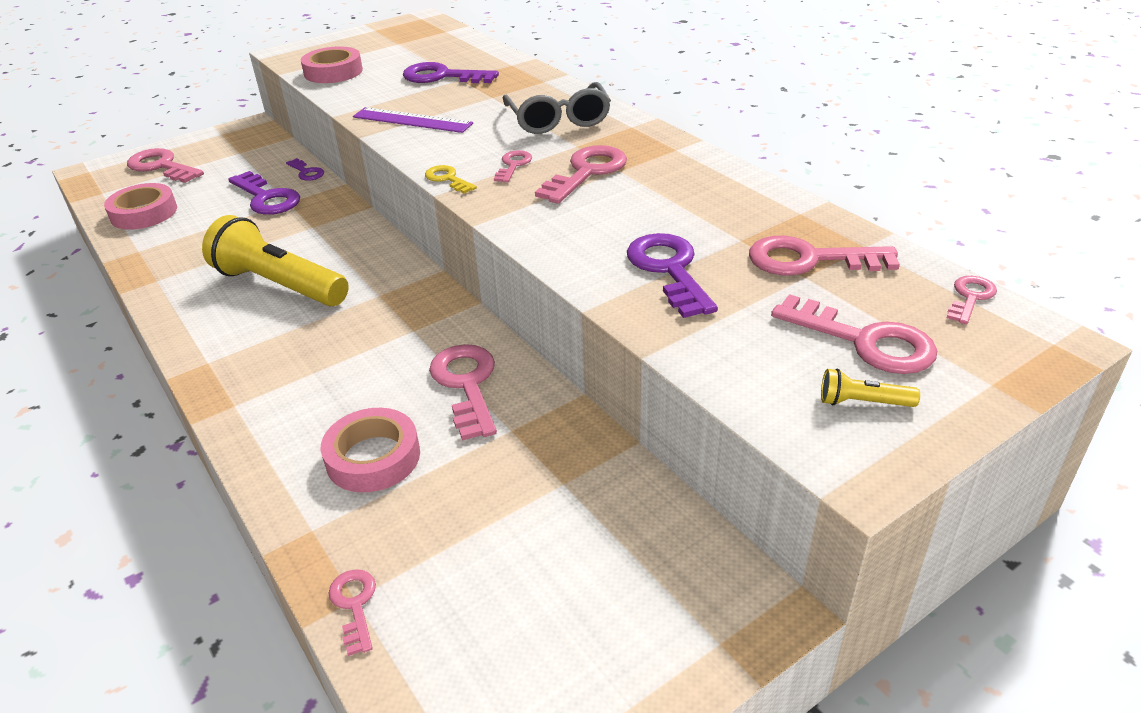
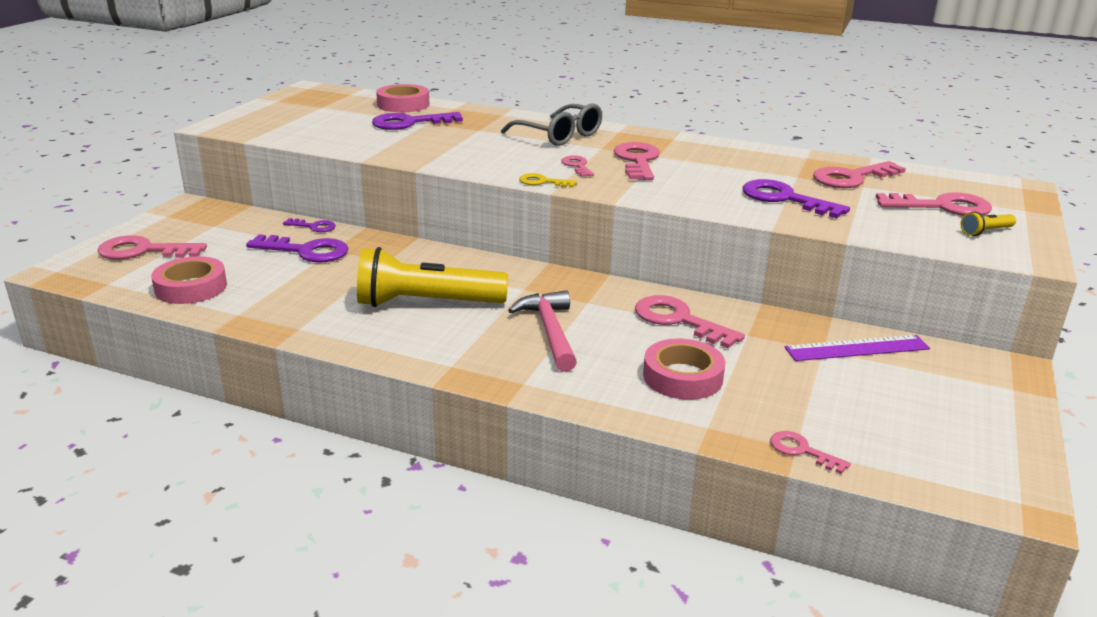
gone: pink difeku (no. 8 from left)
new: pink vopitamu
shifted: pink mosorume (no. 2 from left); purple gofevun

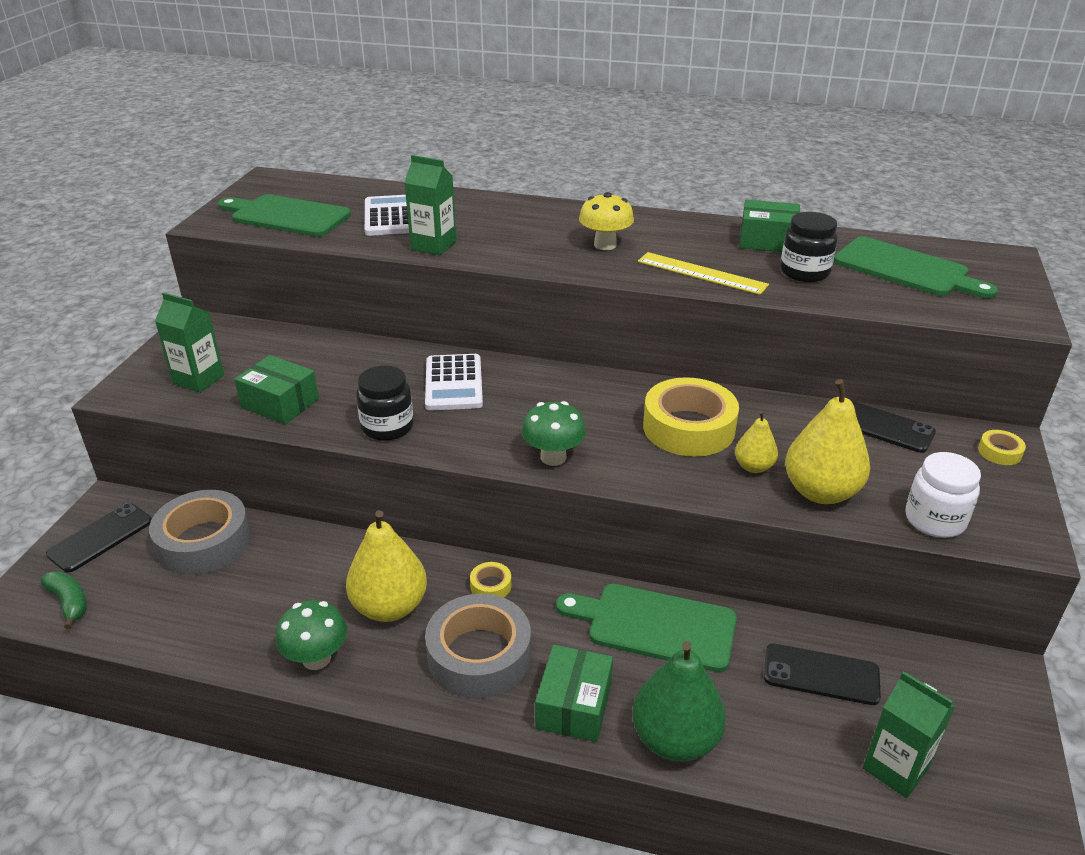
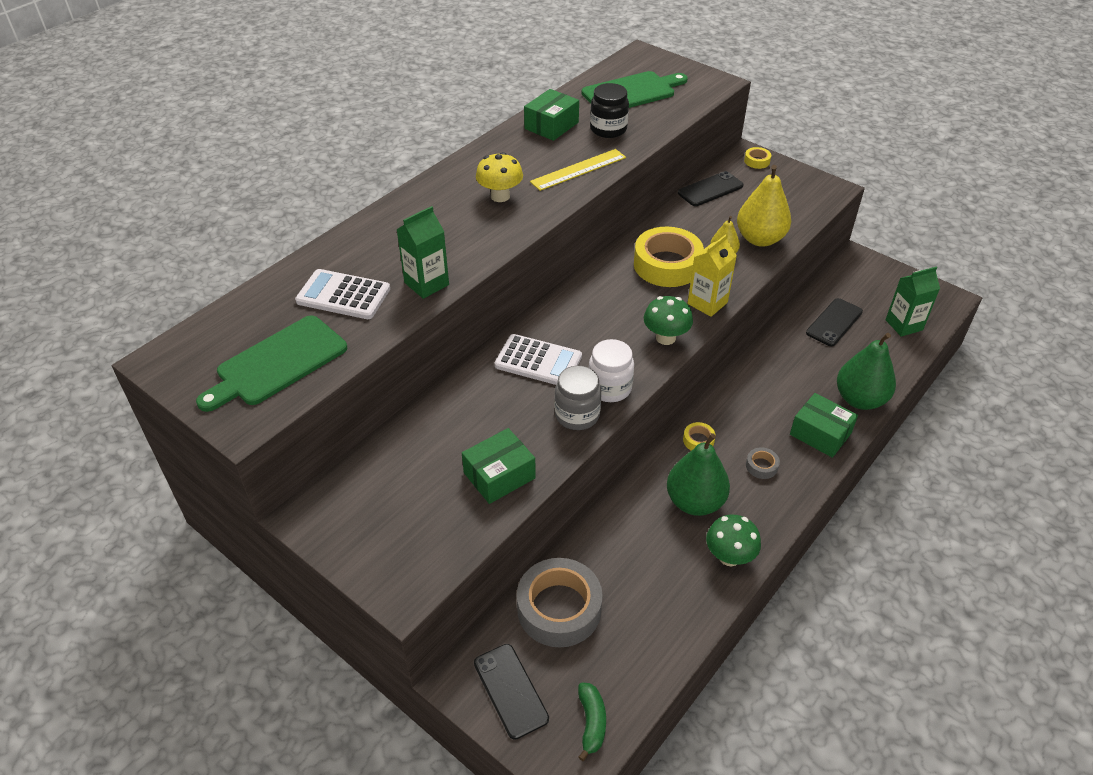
gone: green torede (no. 1 from left); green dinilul (no. 2 from left)
new: yellow torede
shifted: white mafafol
repainted: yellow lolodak (no. 1 from left) to green lolodak (no. 1 from left); black mafafol (no. 1 from left) to grey mafafol
rotated: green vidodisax 105 degrees clockwise
scaled: grey mosorume (no. 2 from left) x0.43

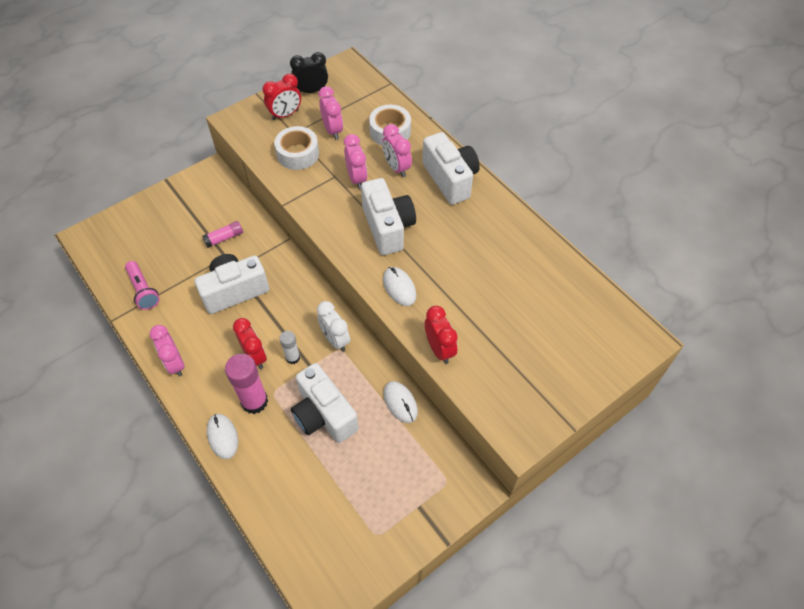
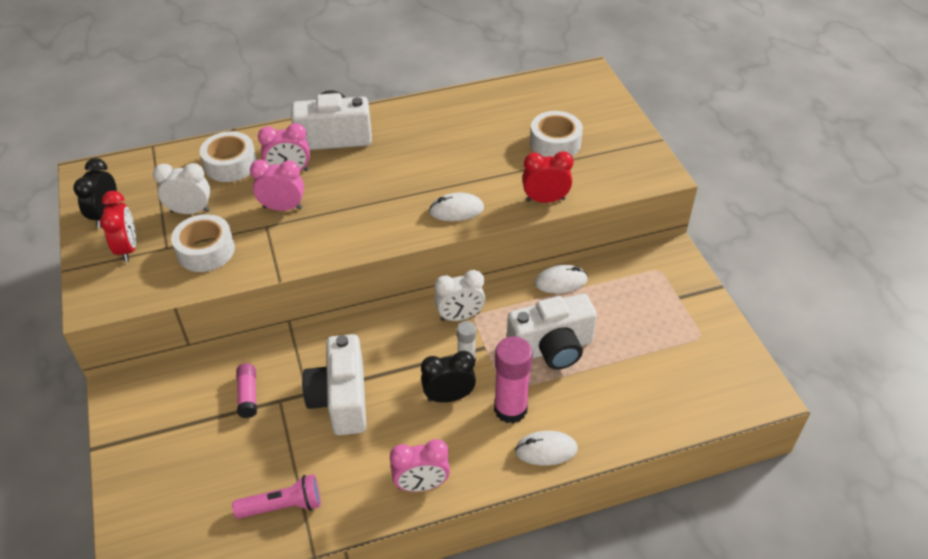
gone: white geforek (no. 3 from left)
new: white mosorume (no. 3 from left)
repainted: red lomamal (no. 1 from left) to black lomamal (no. 2 from left); pink lomamal (no. 2 from left) to white lomamal (no. 1 from left)

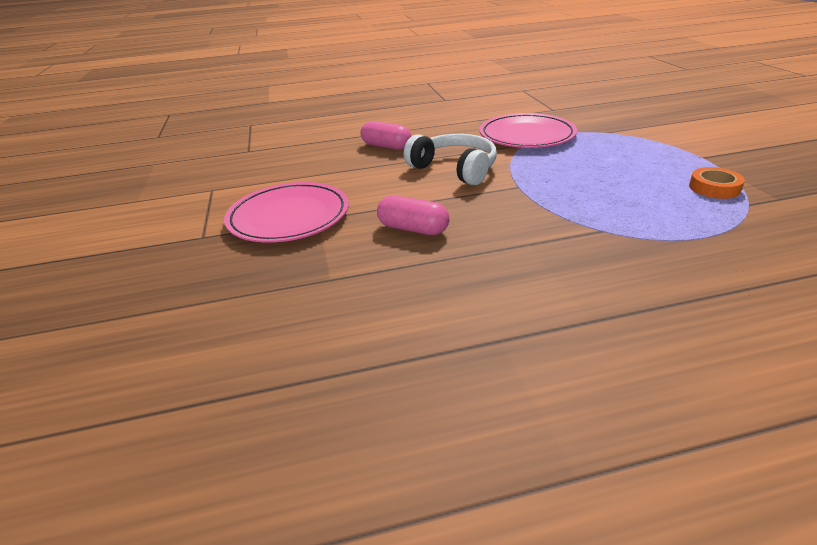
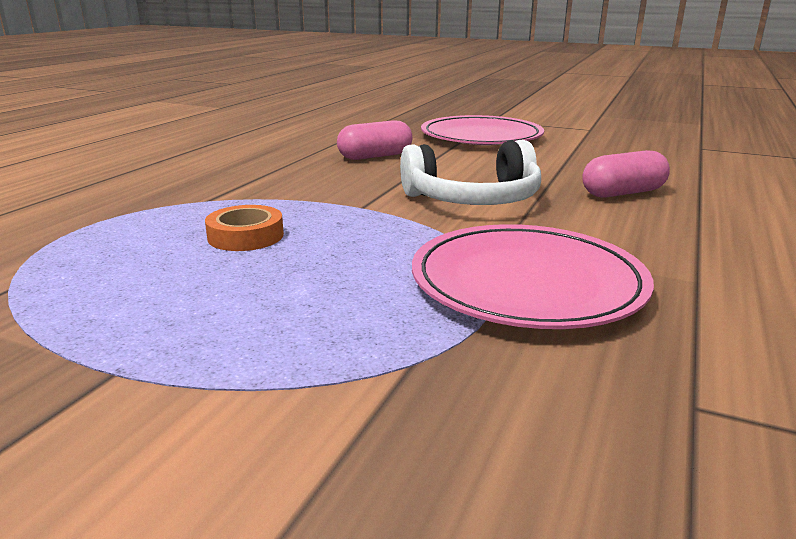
shifted: orange mosorume

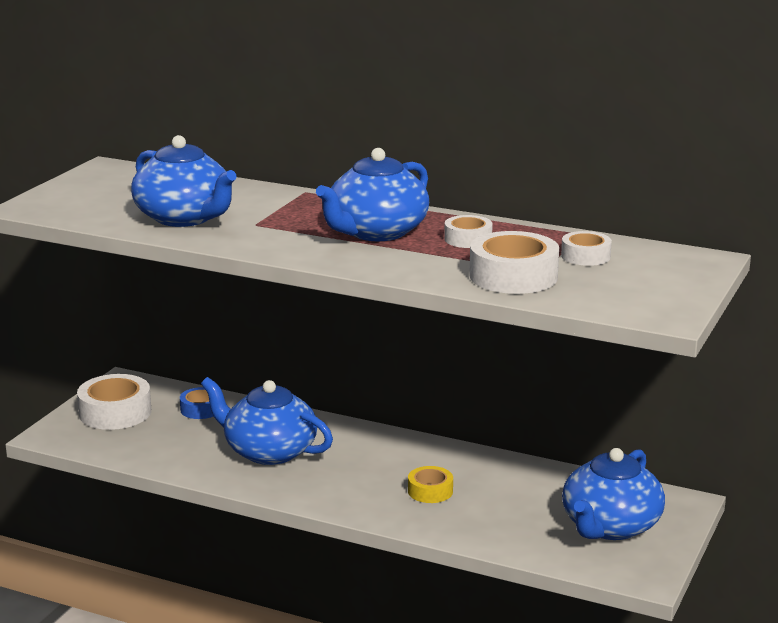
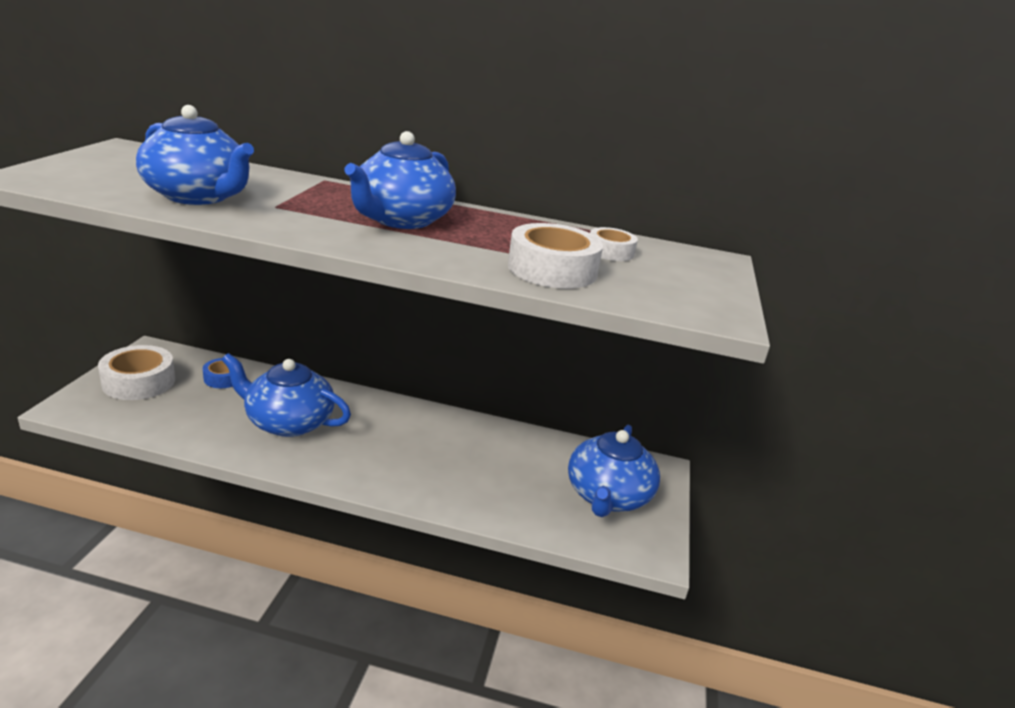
gone: yellow mosorume; white mosorume (no. 2 from left)

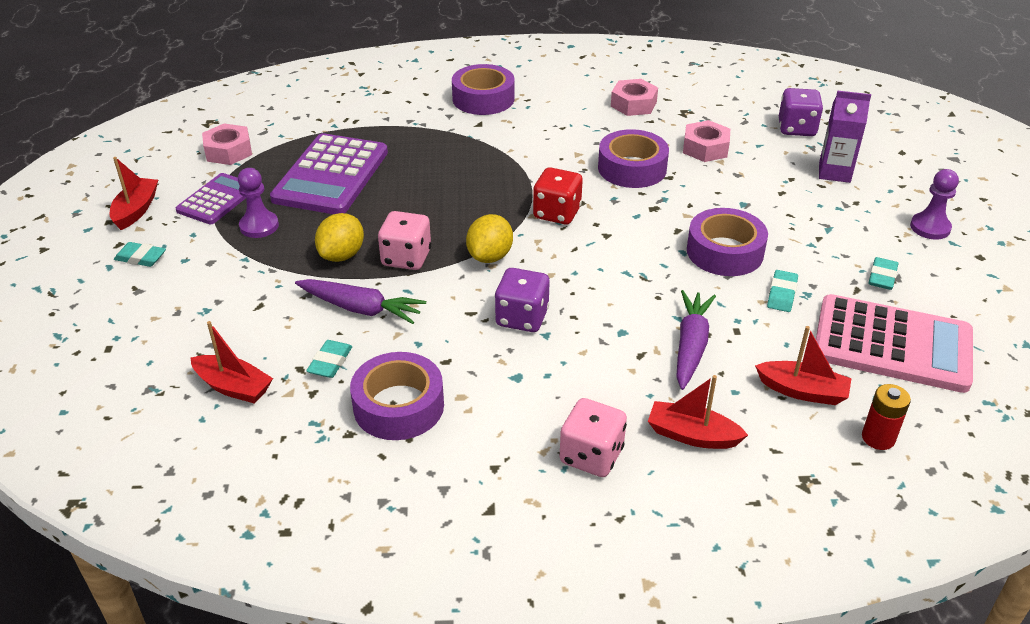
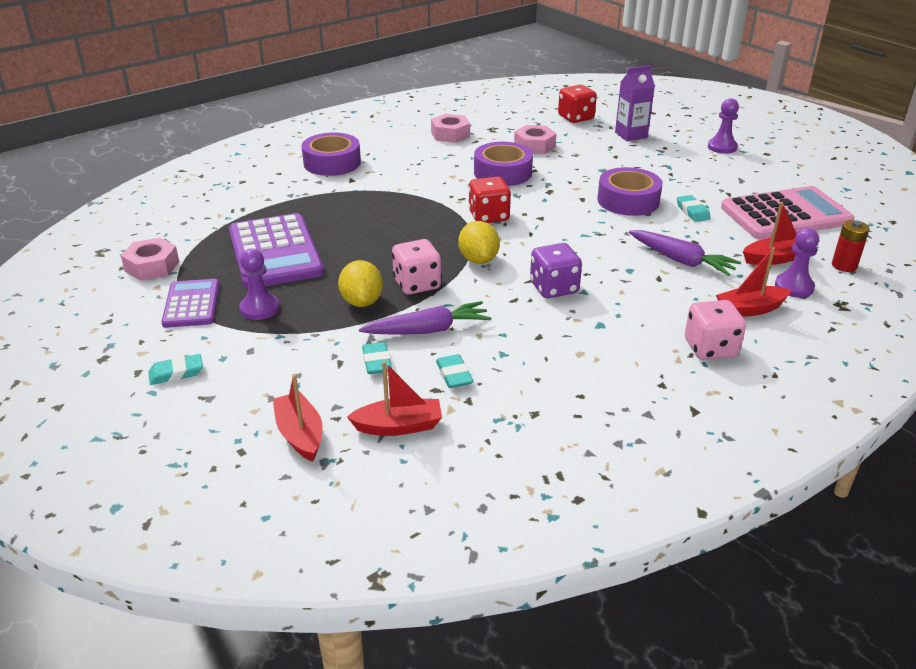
gone: purple mosorume (no. 1 from left)
new: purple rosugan (no. 3 from left)
shifted: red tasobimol (no. 1 from left); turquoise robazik (no. 4 from left in the first image) to turquoise robazik (no. 2 from left)
repainted: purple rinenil (no. 2 from left) to red rinenil (no. 2 from left)
rotated: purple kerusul (no. 2 from left) 150 degrees clockwise

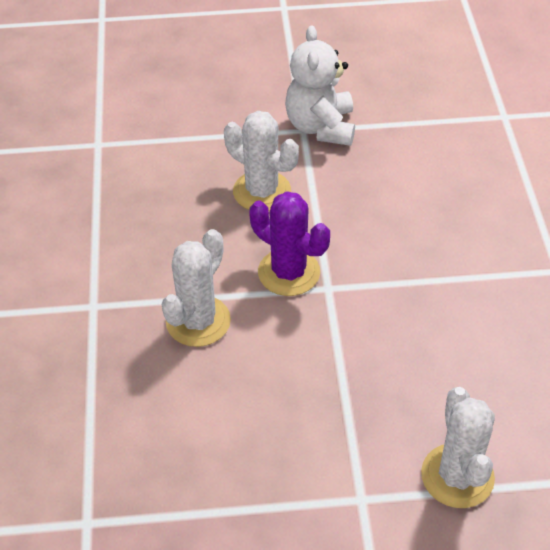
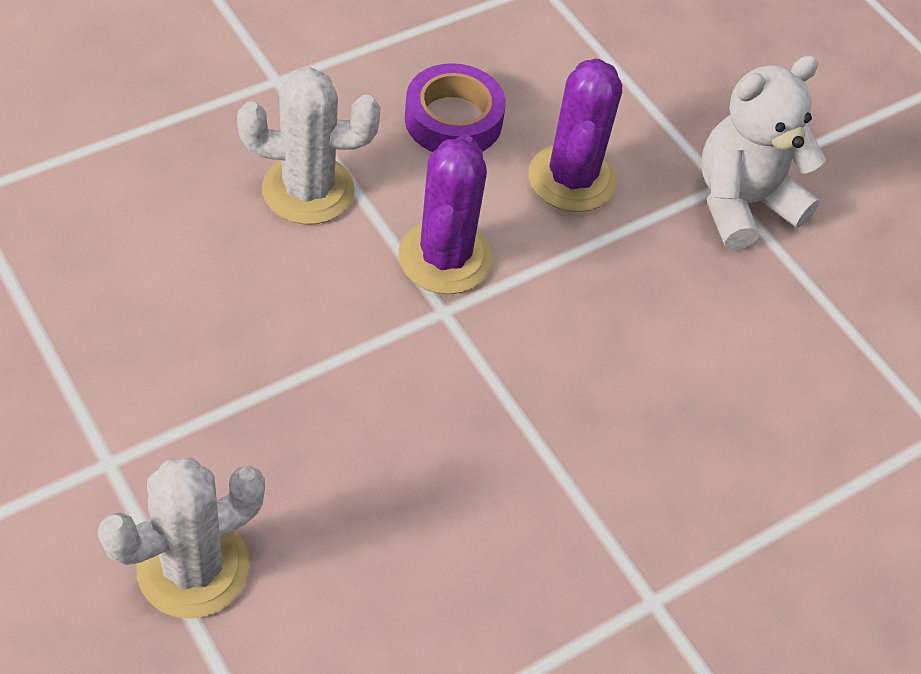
new: purple mosorume
repainted: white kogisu (no. 2 from left) to purple kogisu (no. 2 from left)

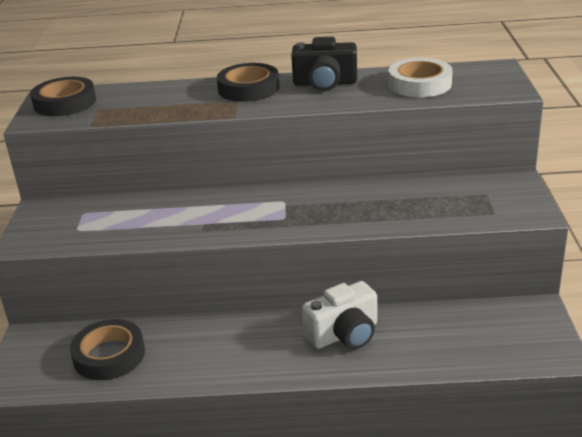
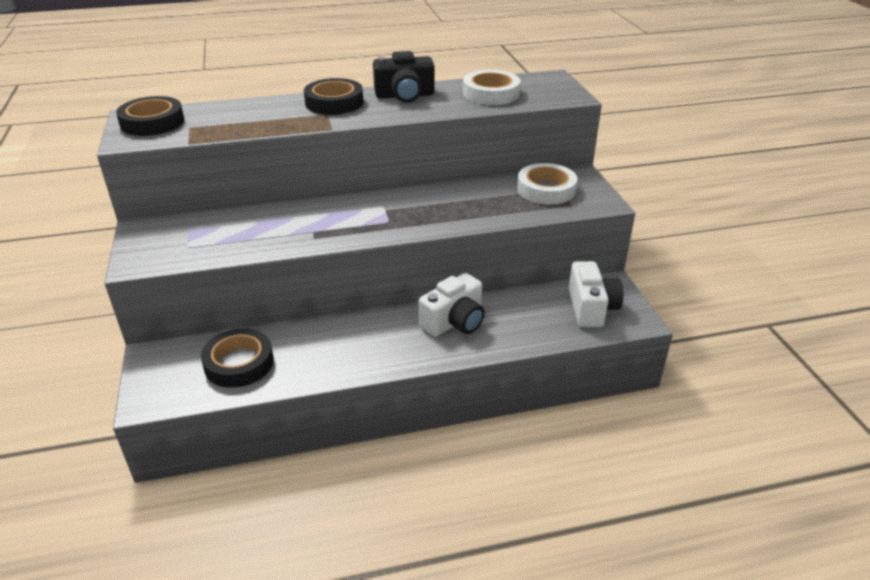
new: white mosorume (no. 2 from left); white geforek (no. 2 from left)

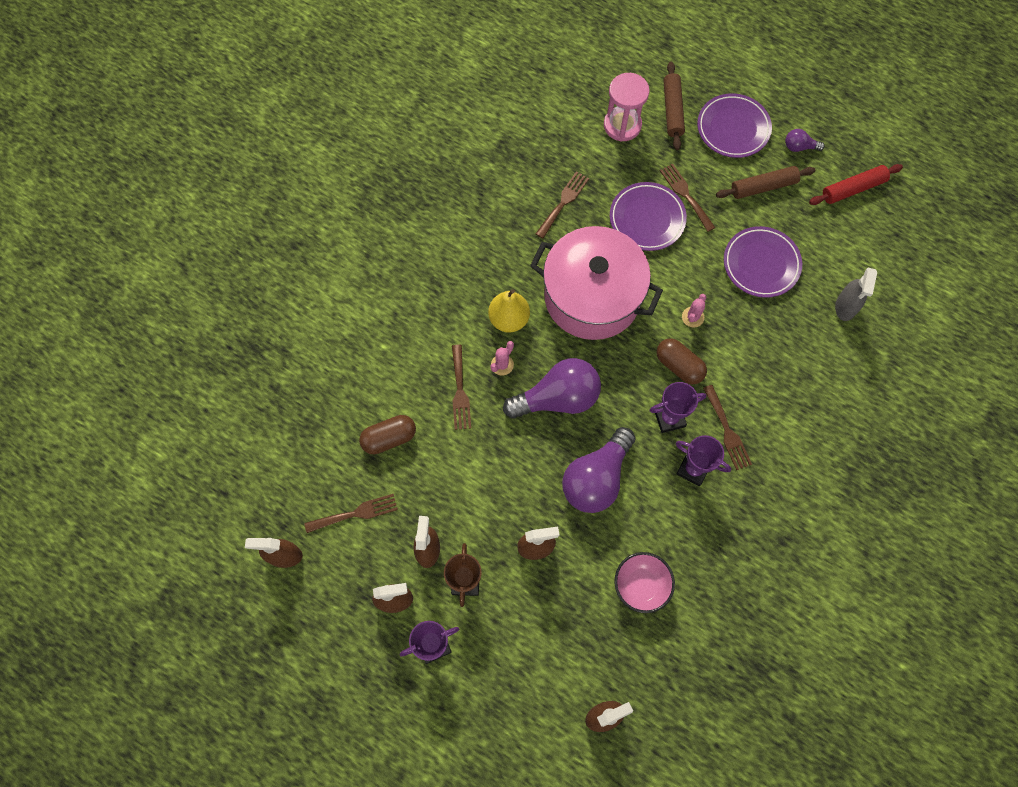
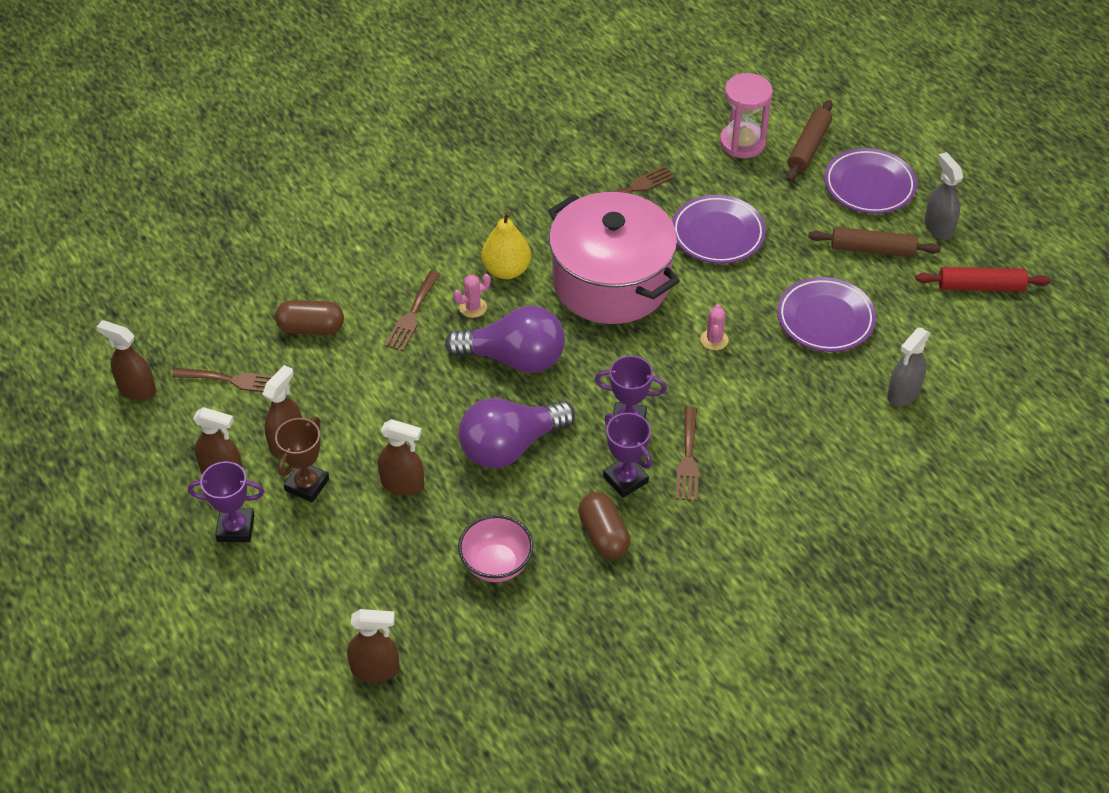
gone: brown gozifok (no. 4 from left)
shifted: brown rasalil (no. 2 from left)
swapped: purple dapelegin (no. 3 from left) to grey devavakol (no. 2 from left)
rotated: pink kogisu (no. 2 from left) 45 degrees counterclockwise

